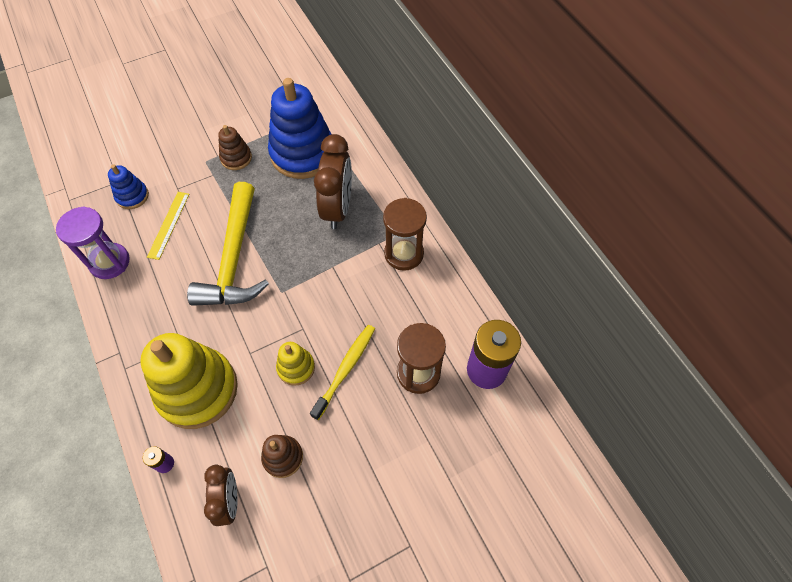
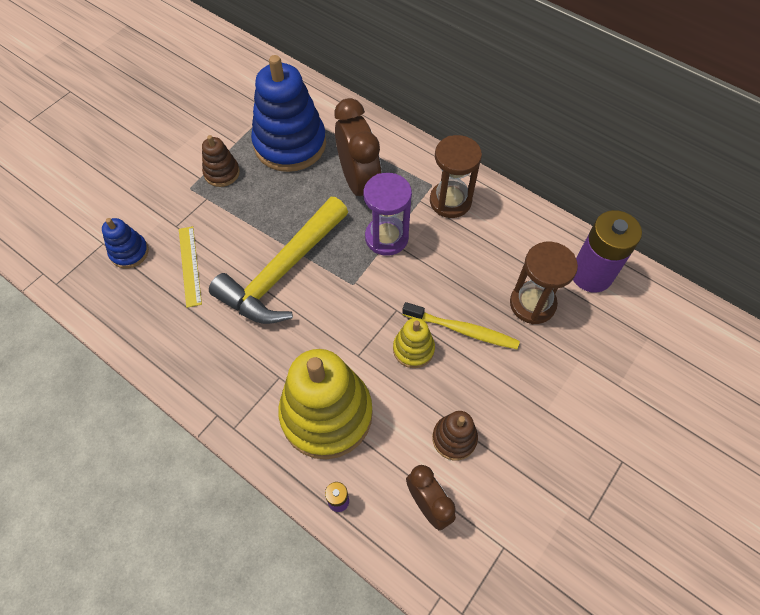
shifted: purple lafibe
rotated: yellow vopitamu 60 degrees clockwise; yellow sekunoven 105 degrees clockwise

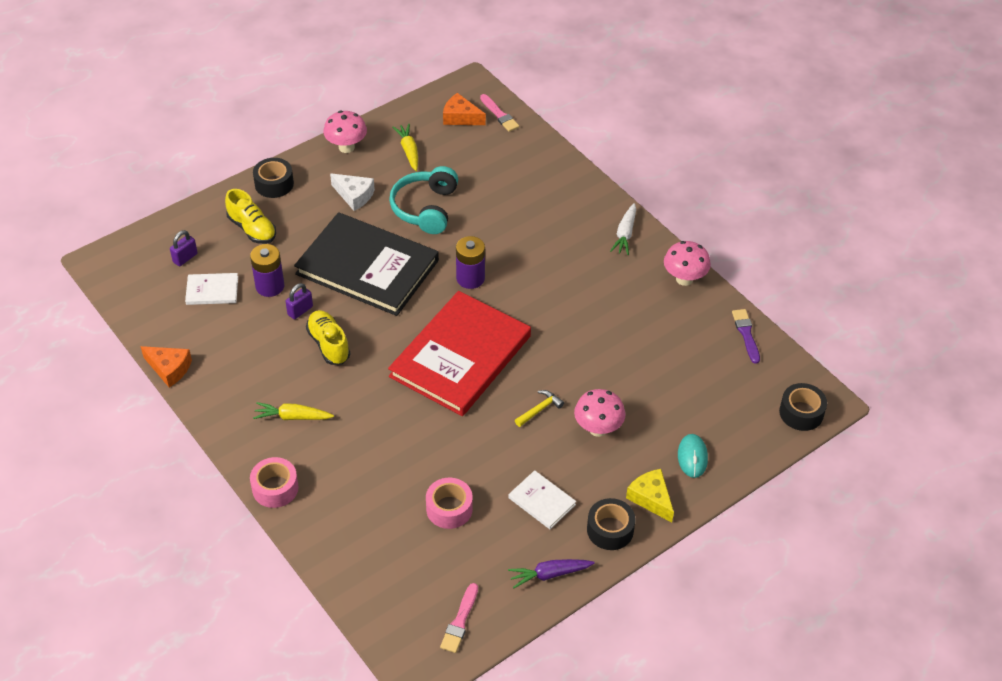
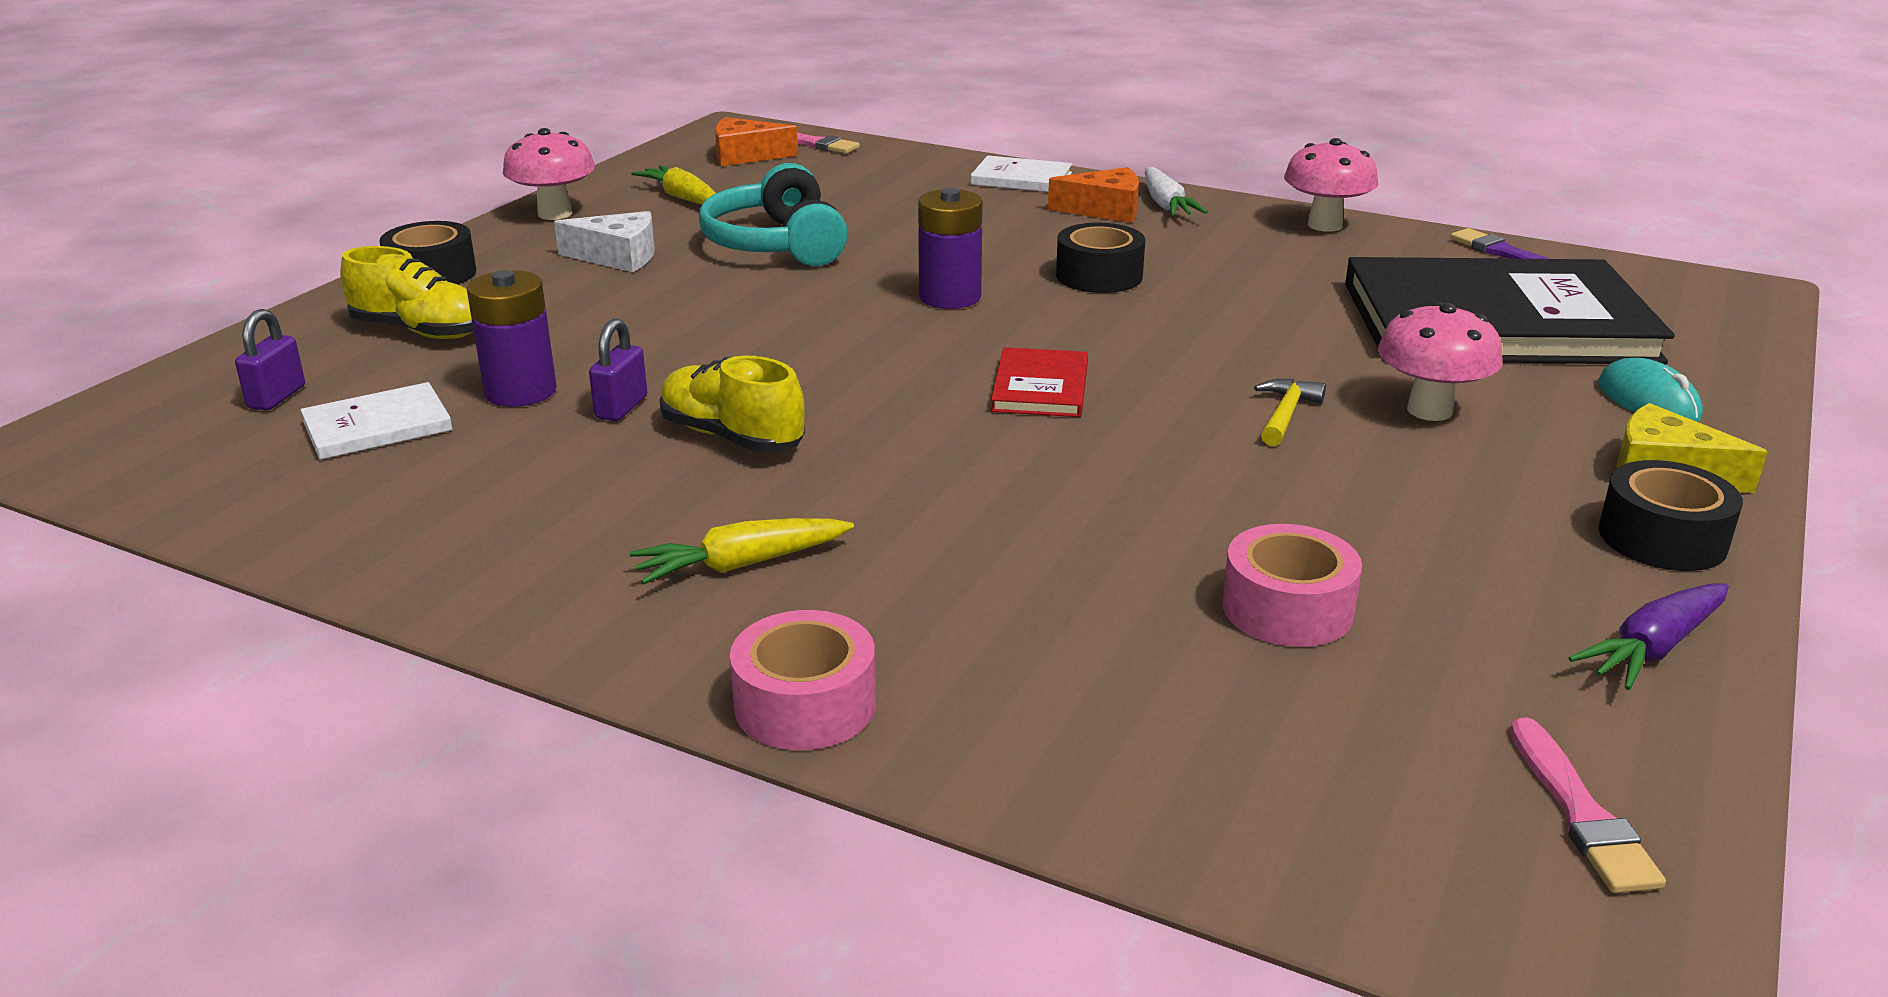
shifted: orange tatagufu (no. 1 from left in the first image) to orange tatagufu (no. 2 from left); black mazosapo; white mazosapo (no. 2 from left); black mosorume (no. 3 from left in the first image) to black mosorume (no. 2 from left)
scaled: red mazosapo x0.42

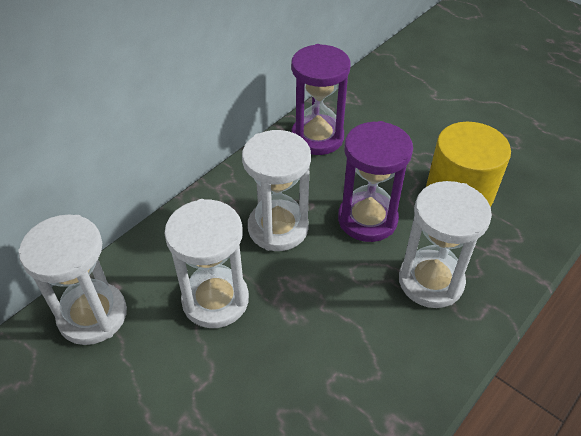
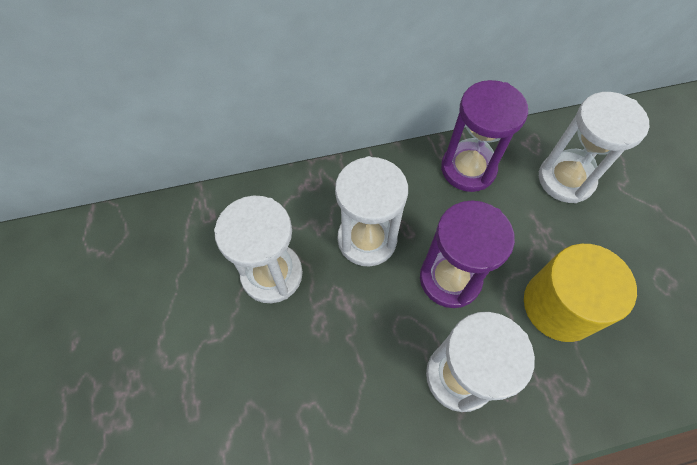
shifted: white lafibe (no. 1 from left in the first image) to white lafibe (no. 4 from left)

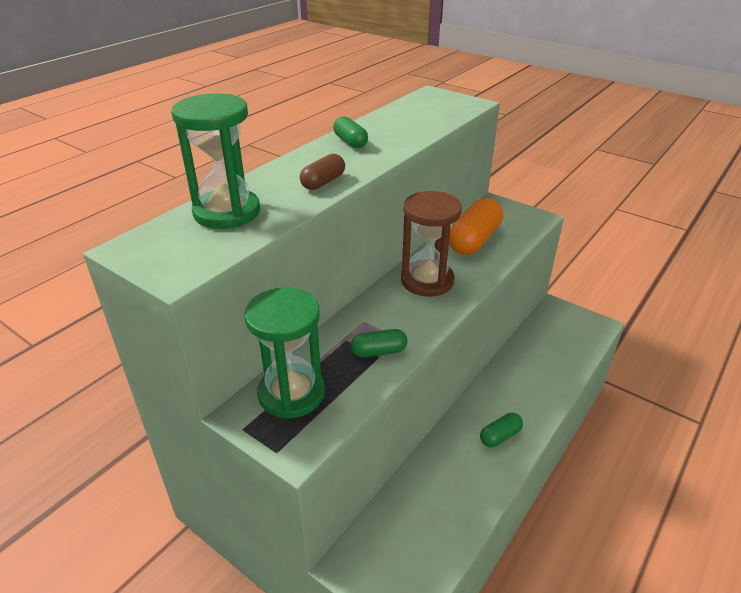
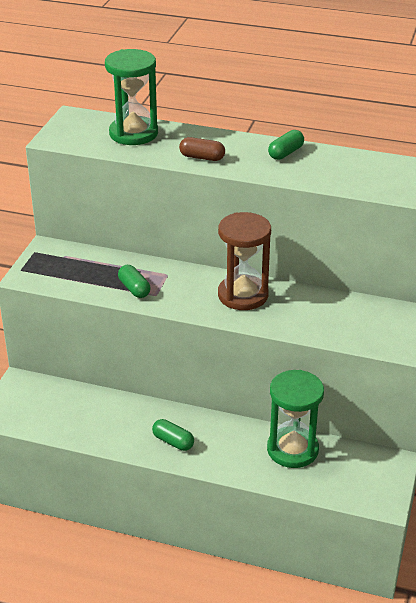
gone: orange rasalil
shifted: green lafibe (no. 2 from left)

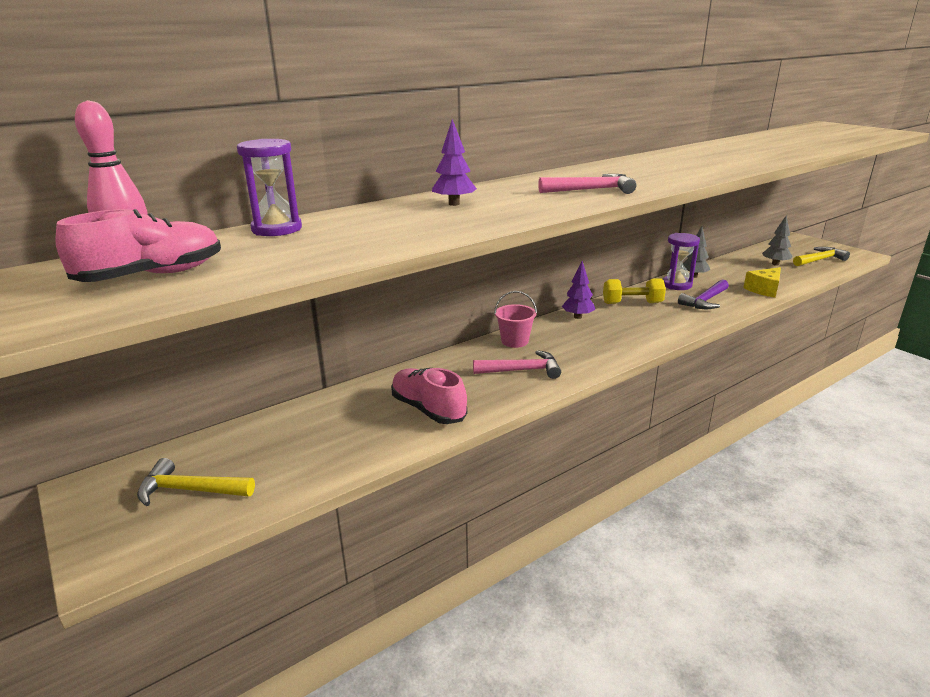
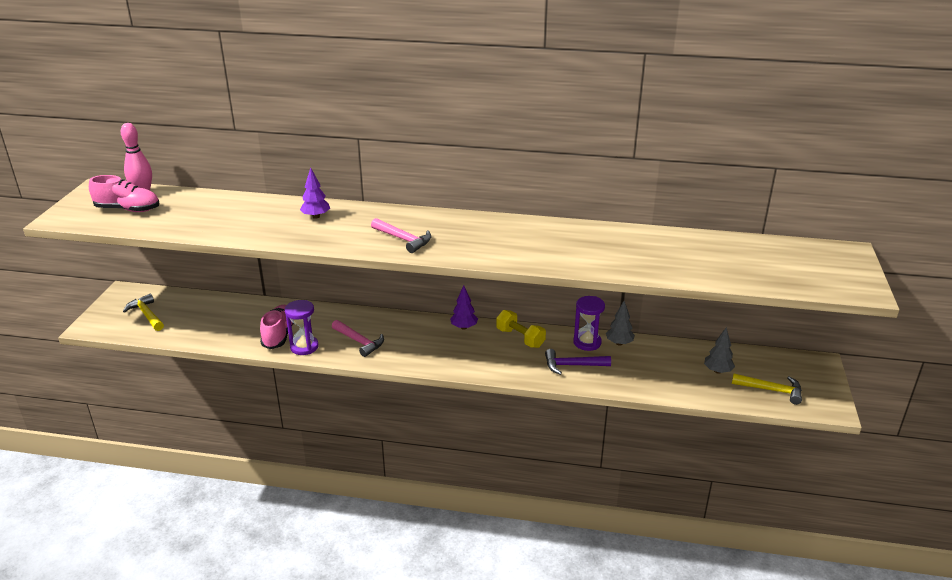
gone: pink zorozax; yellow tatagufu
shifted: purple lafibe (no. 1 from left)

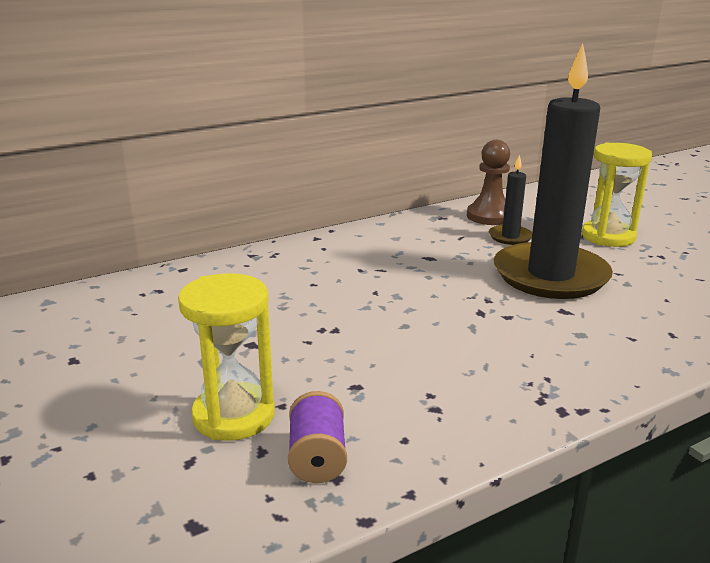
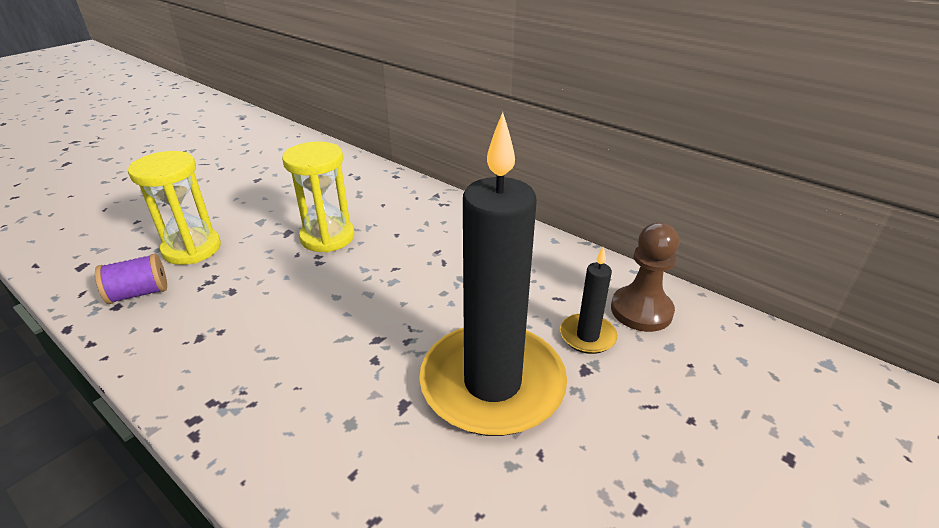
shifted: yellow lafibe (no. 2 from left)

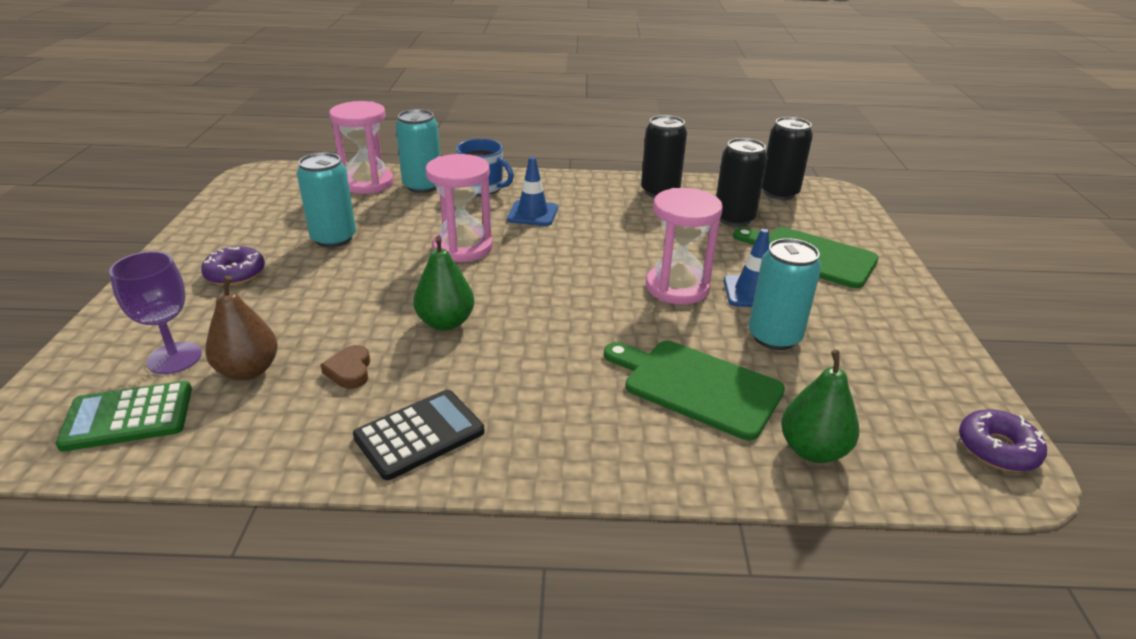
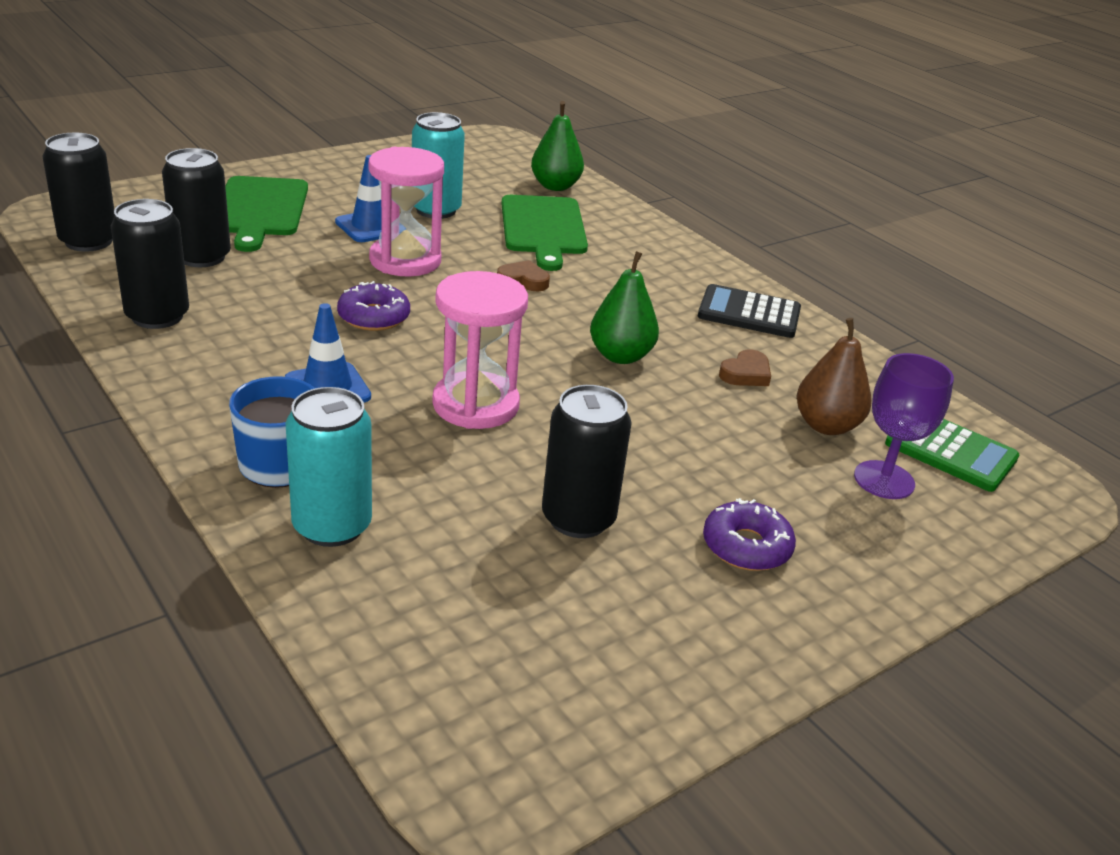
gone: pink lafibe (no. 1 from left)
new: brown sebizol (no. 1 from left)
shifted: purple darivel (no. 2 from left in the first image) to purple darivel (no. 1 from left)
repainted: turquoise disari (no. 1 from left) to black disari (no. 4 from left)

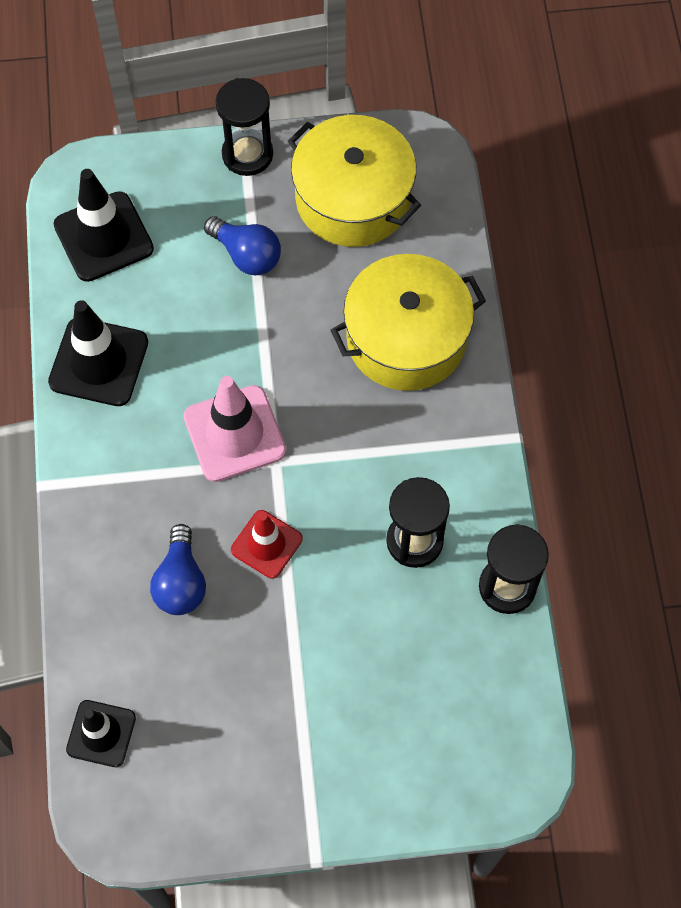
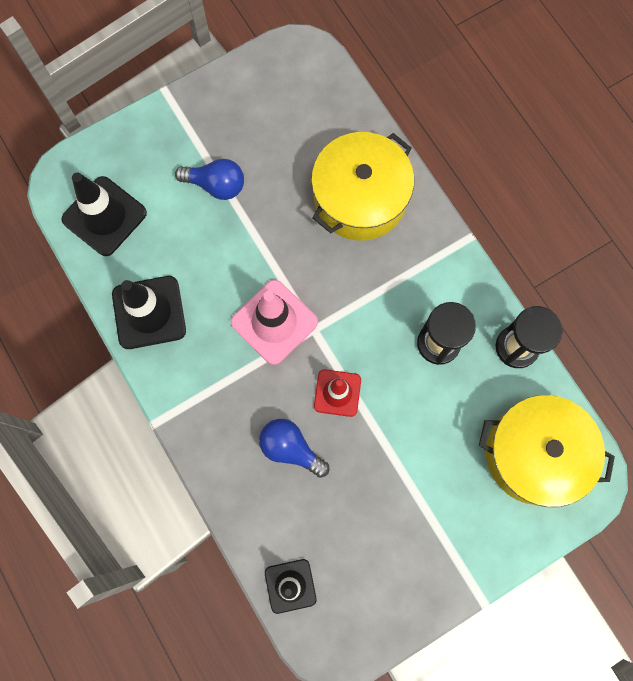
gone: black lafibe (no. 1 from left)
shifted: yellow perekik (no. 1 from left in the first image) to yellow perekik (no. 2 from left)
rotated: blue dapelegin (no. 1 from left in the first image) 150 degrees clockwise

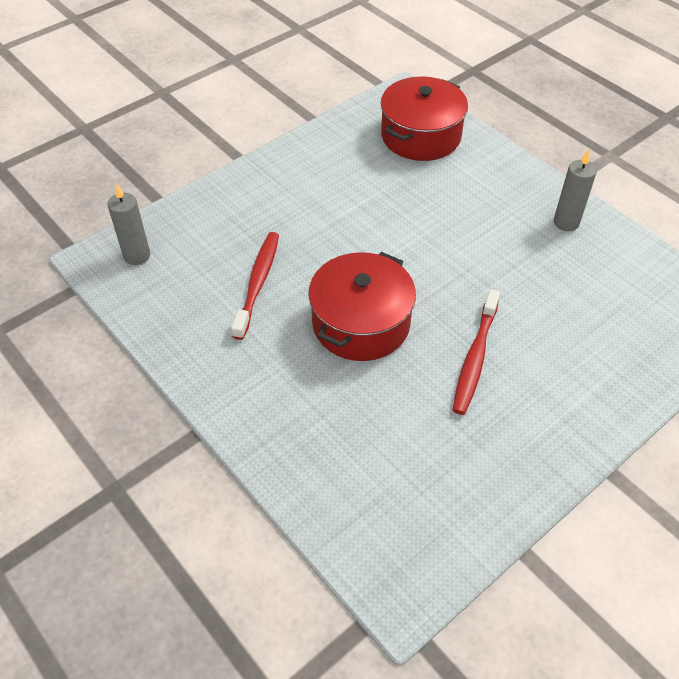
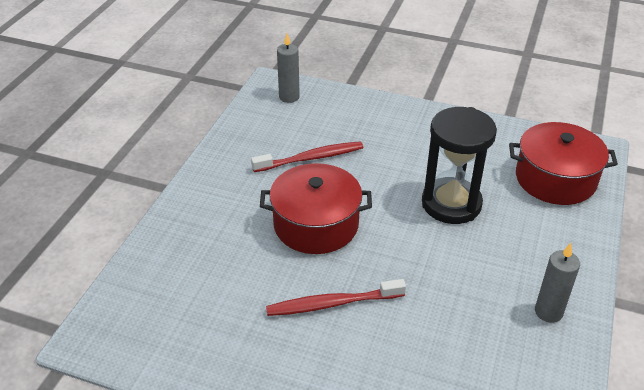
new: black lafibe

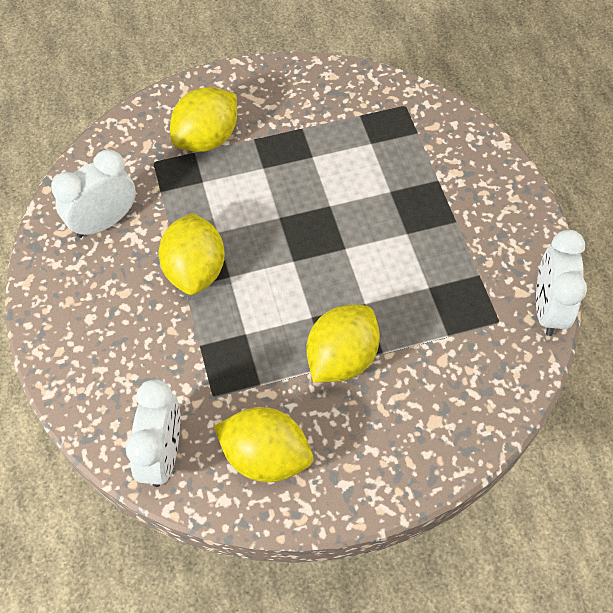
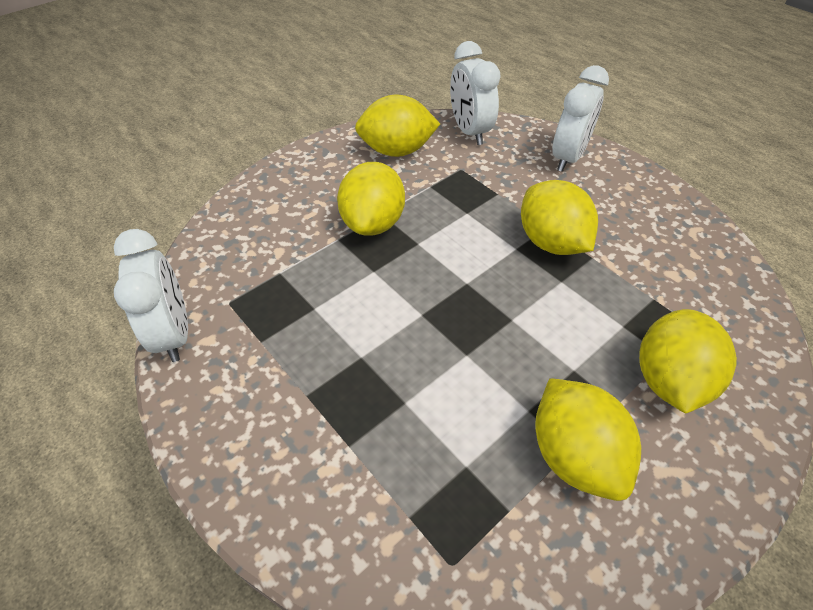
new: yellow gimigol (no. 4 from left)
shifted: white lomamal (no. 1 from left in the first image) to white lomamal (no. 3 from left)

